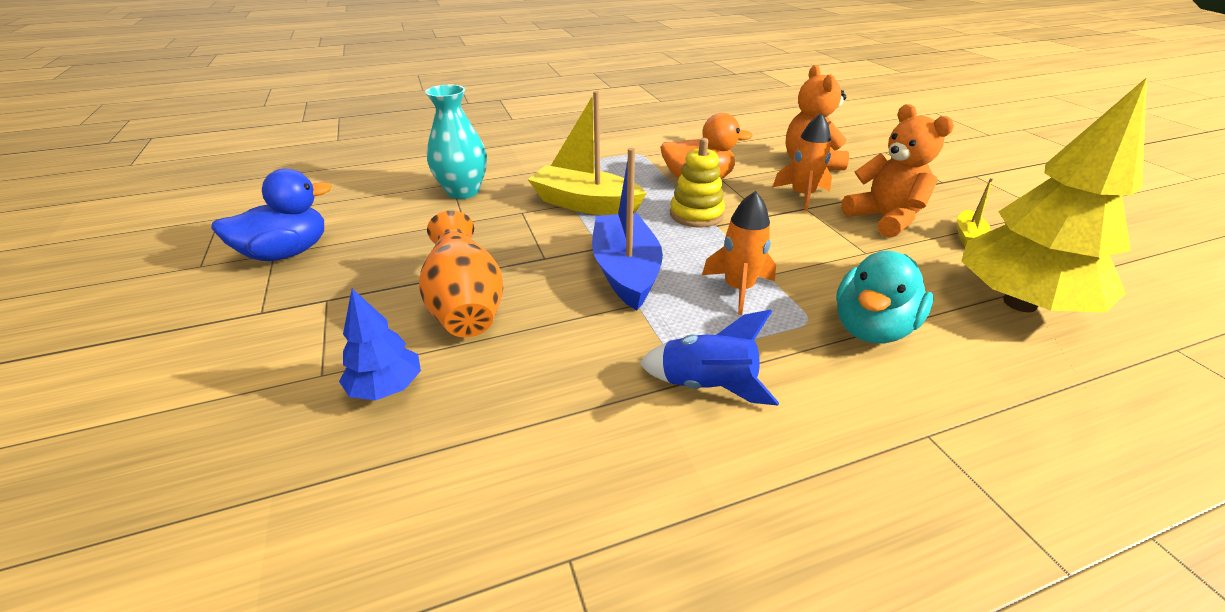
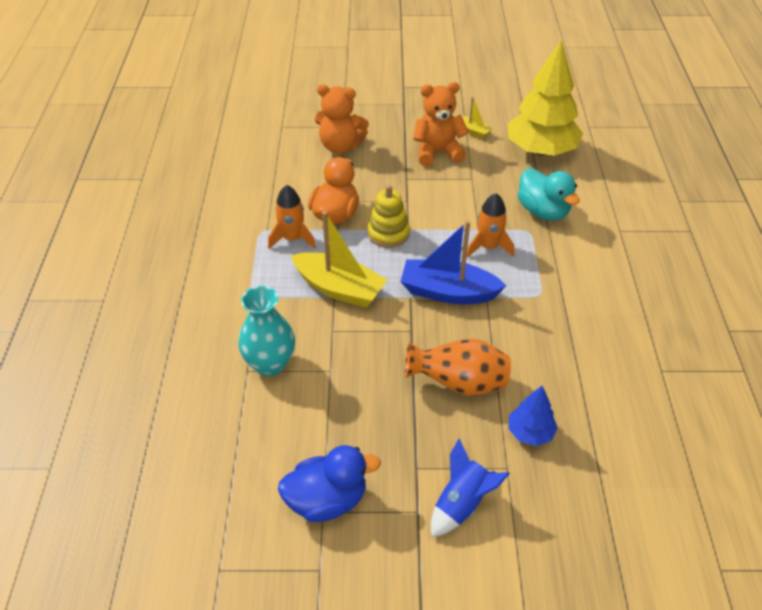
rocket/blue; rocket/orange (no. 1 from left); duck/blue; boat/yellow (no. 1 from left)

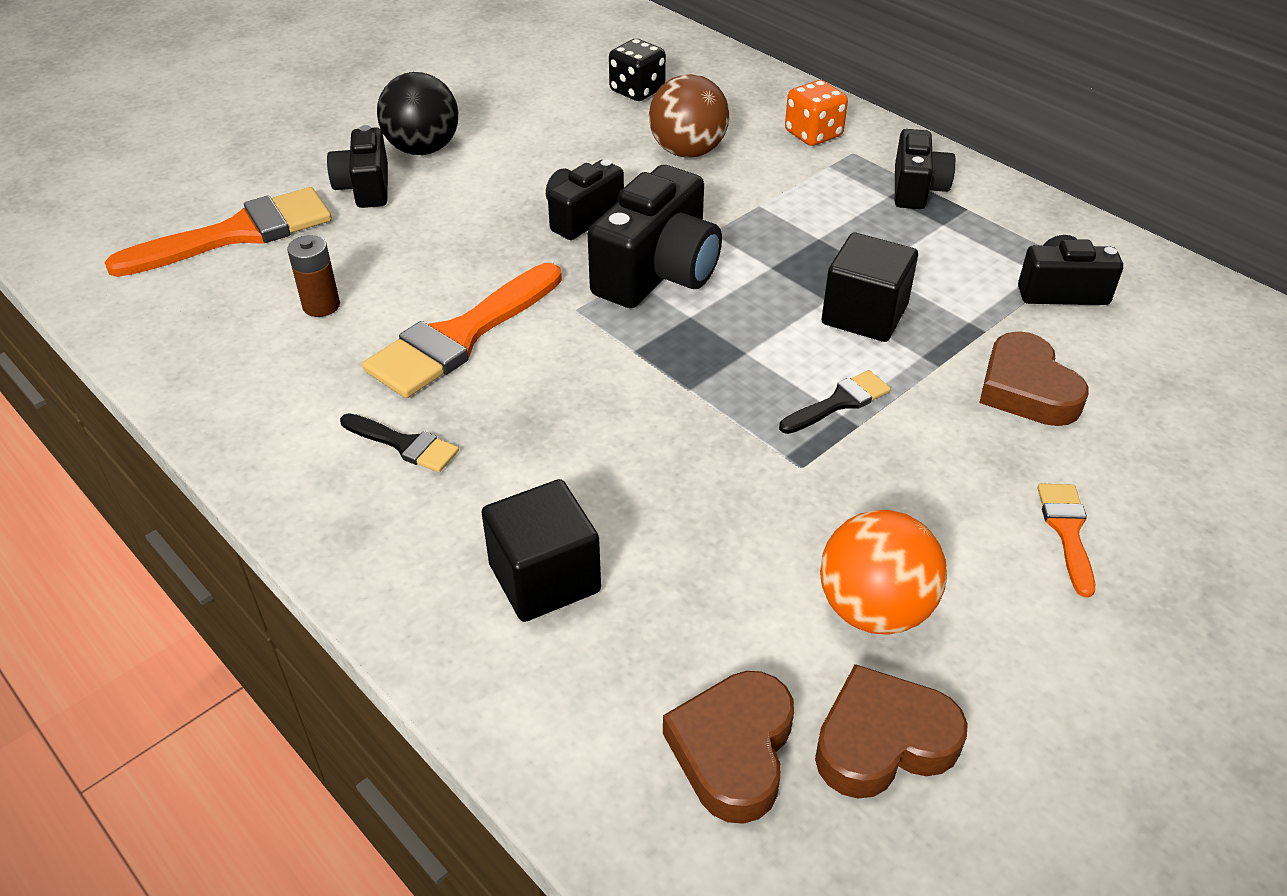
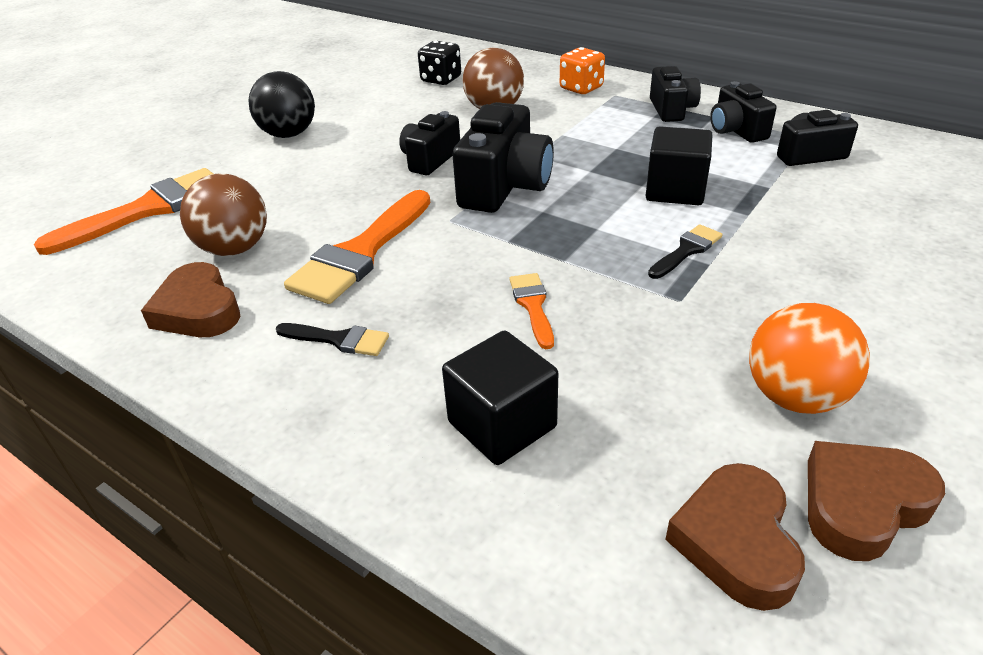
camera/black (no. 4 from left); heart/brown (no. 1 from left); brush/orange (no. 3 from left); ball/brown (no. 1 from left)

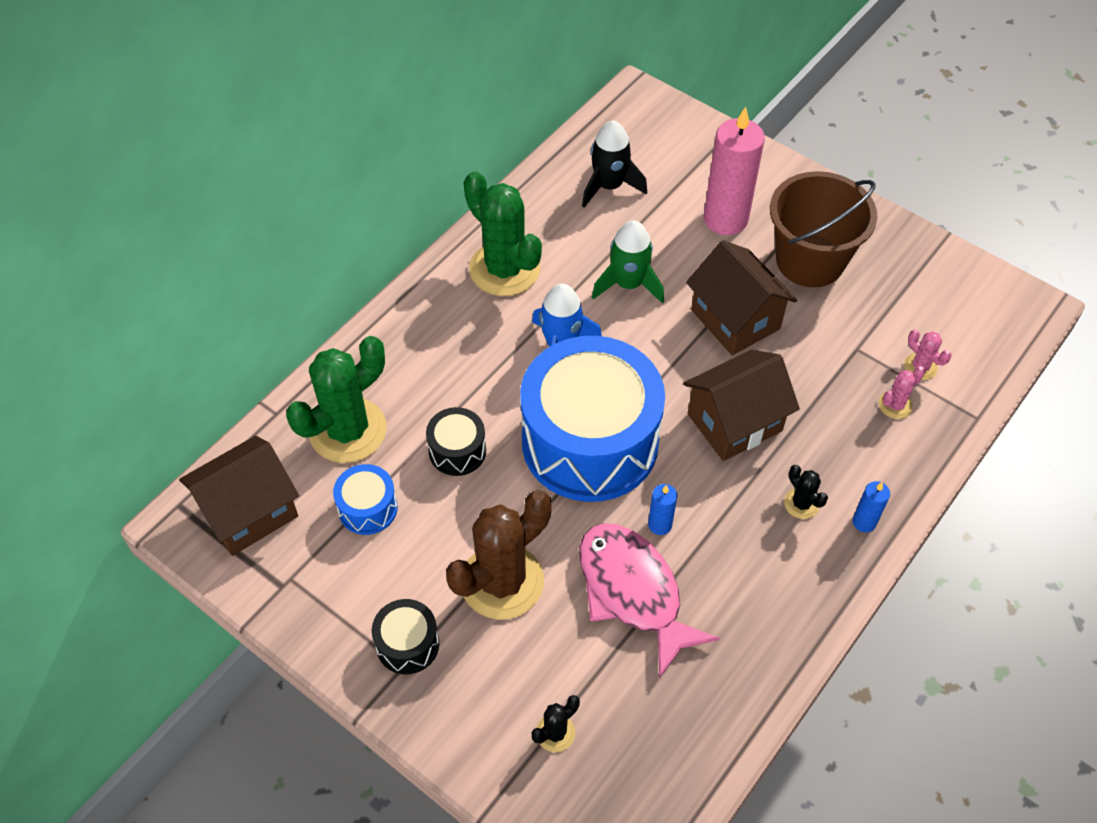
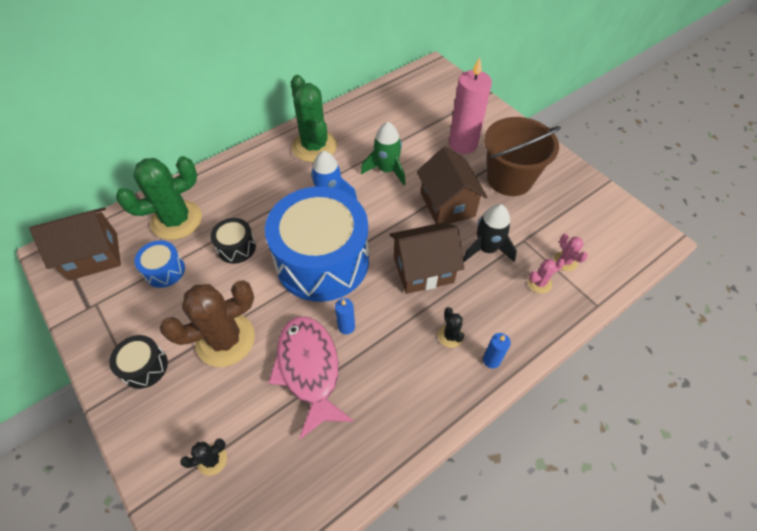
rocket/black

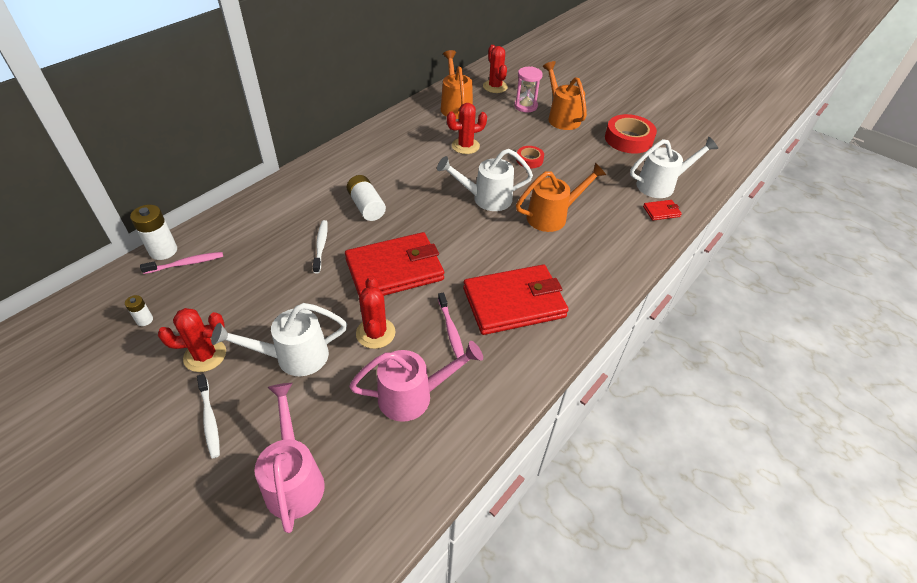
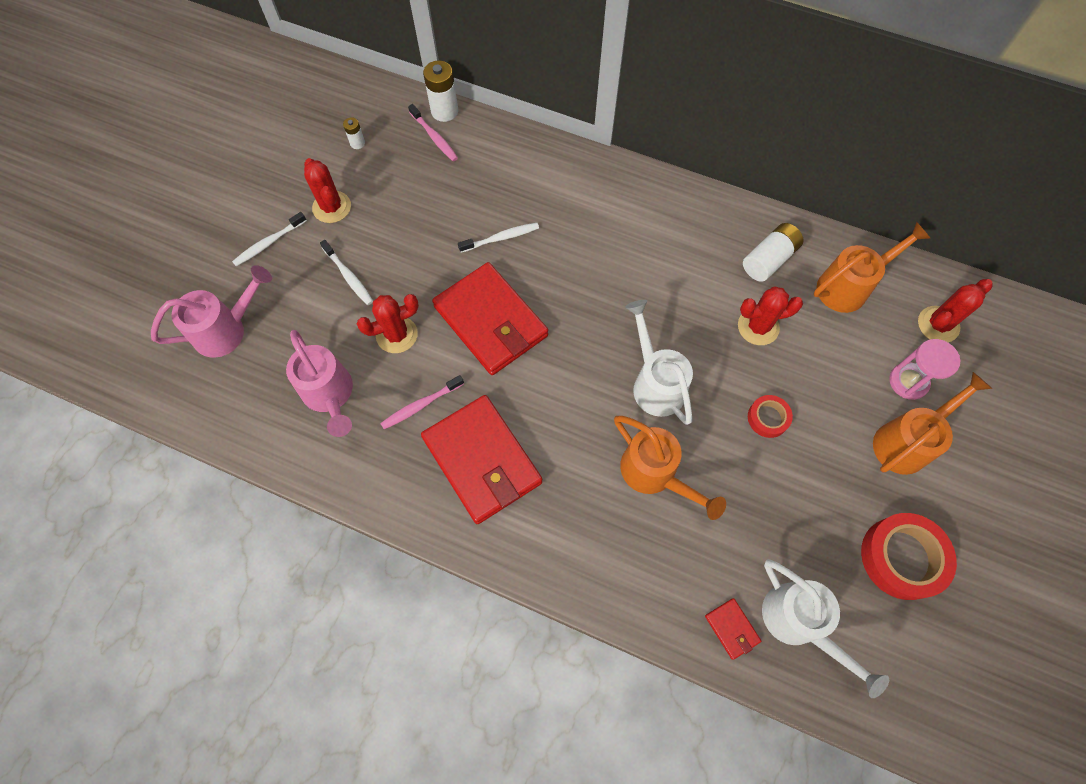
battery/white (no. 3 from left); toothbrush/white (no. 2 from left); cactus/red (no. 3 from left)

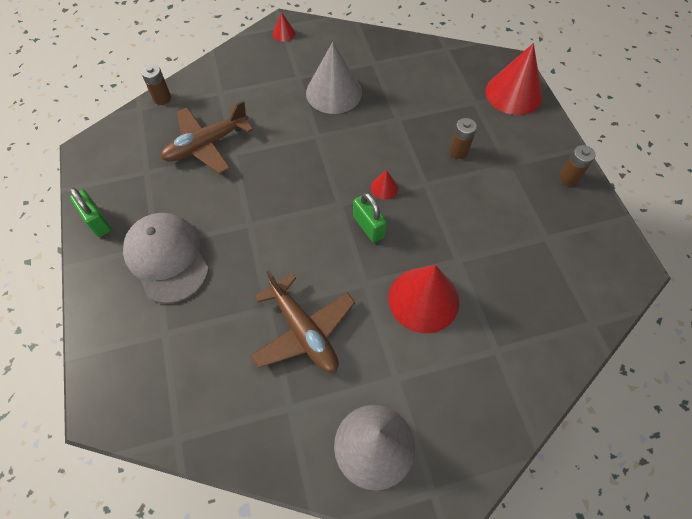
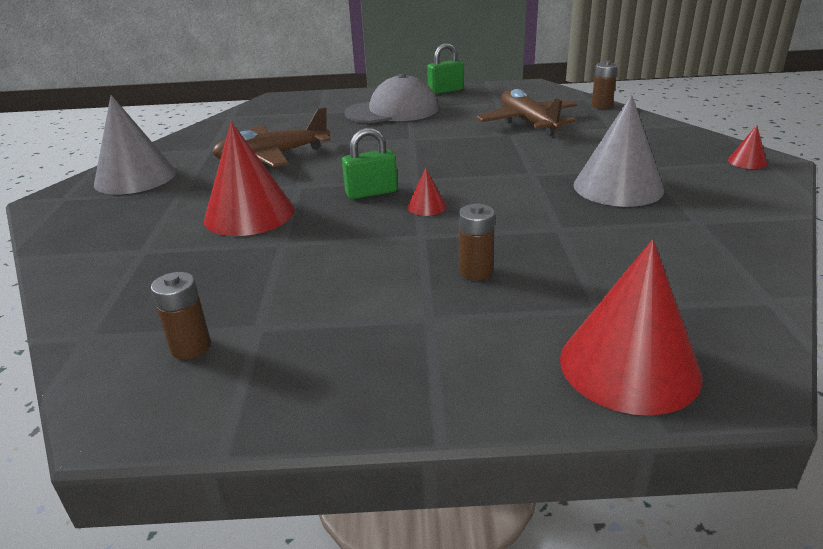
battery/brown (no. 1 from left)

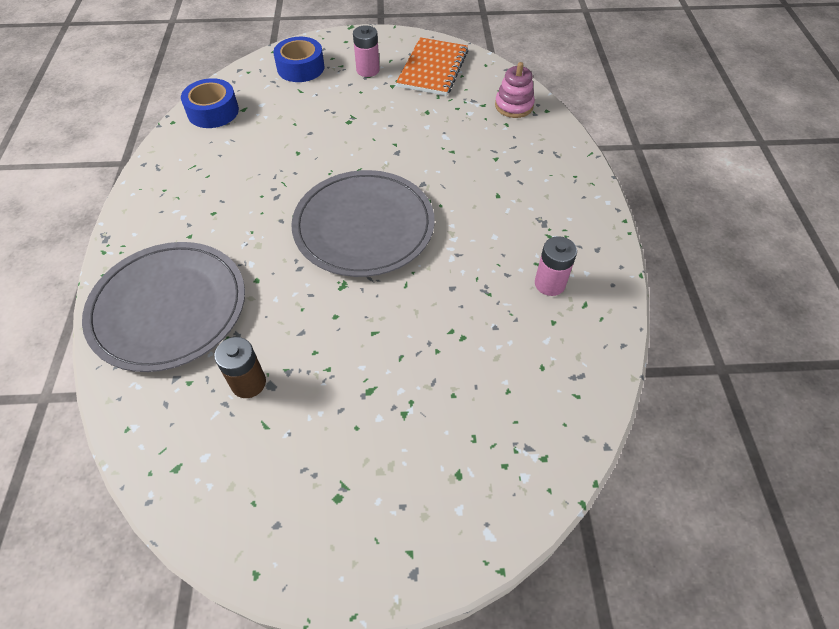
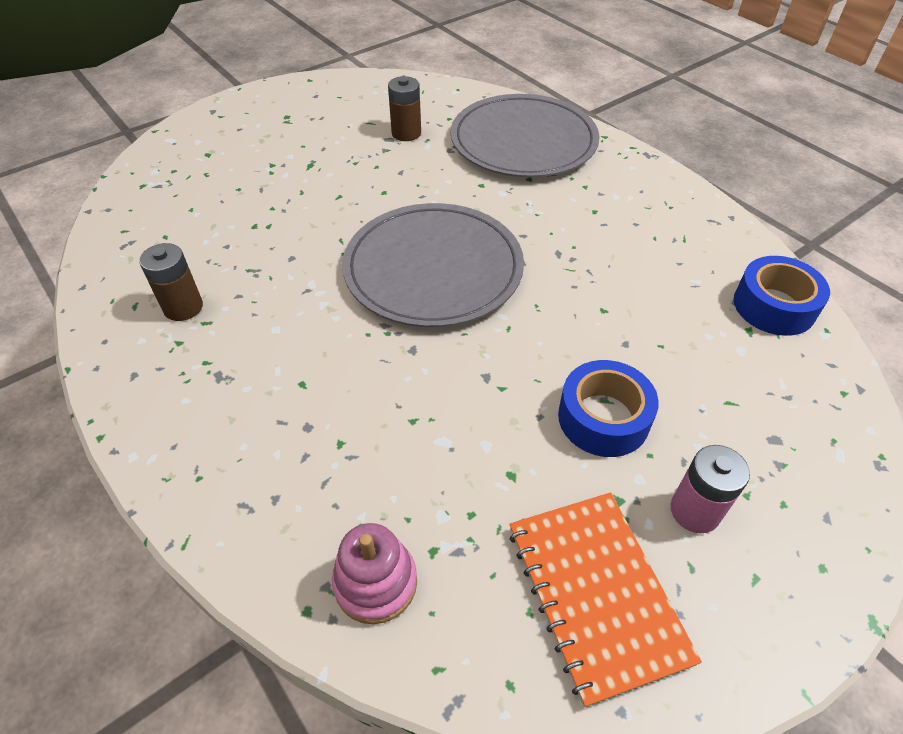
tape/blue (no. 1 from left); battery/brown (no. 1 from left)

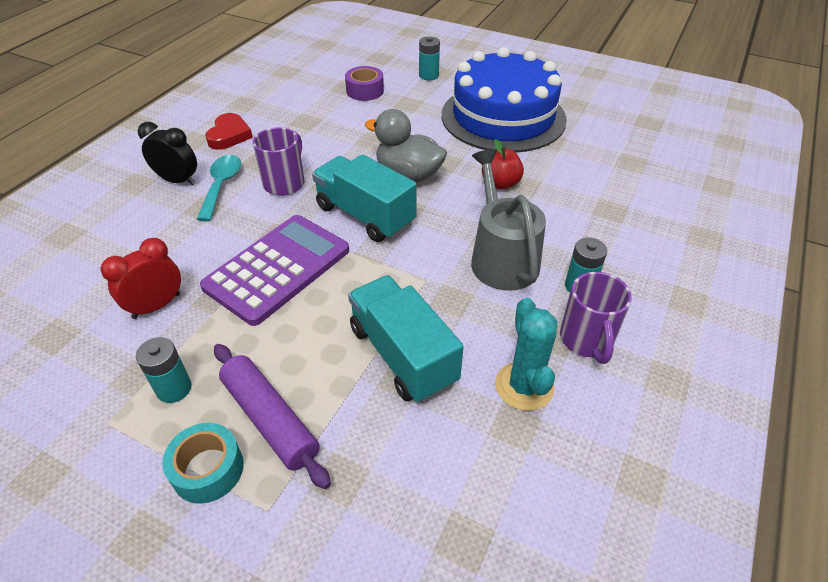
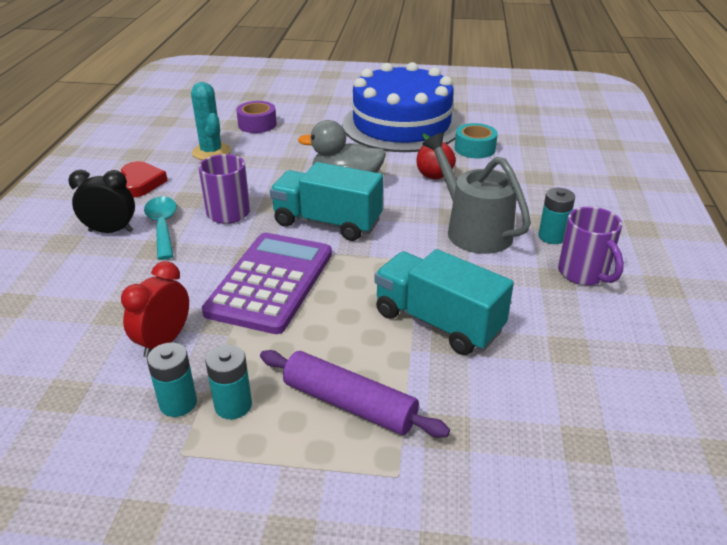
tape/turquoise; battery/turquoise (no. 1 from left); cactus/turquoise

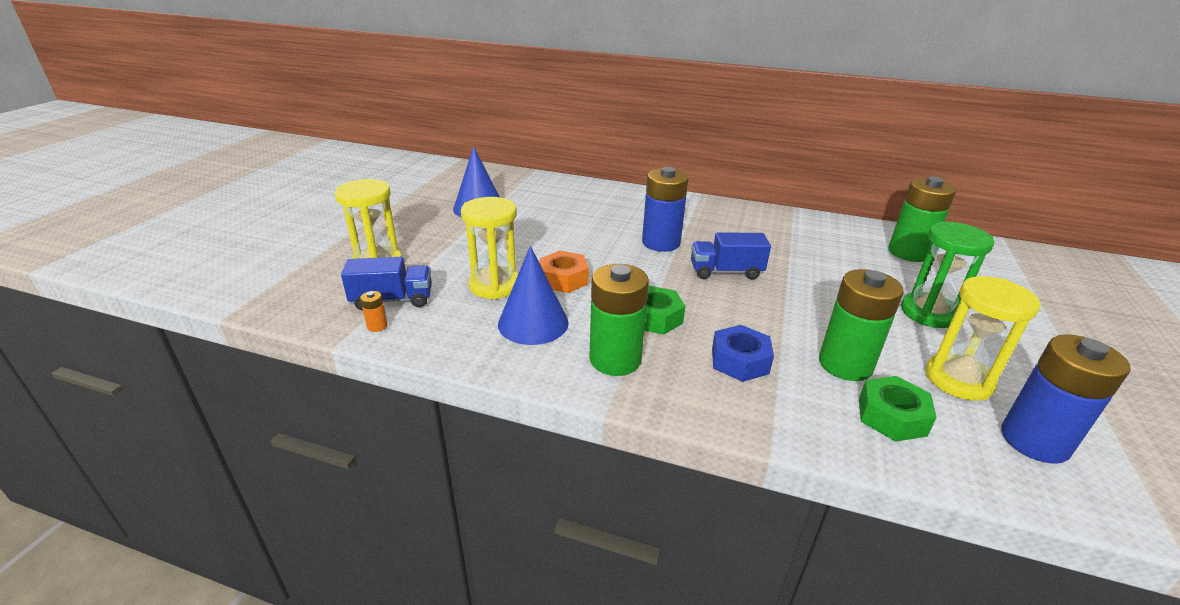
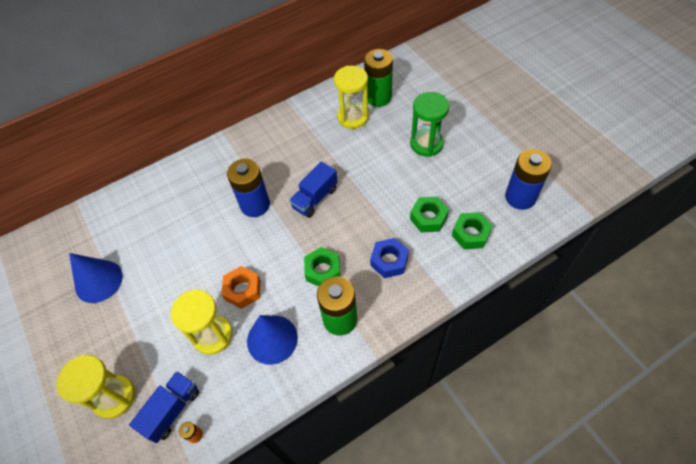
hourglass/yellow (no. 3 from left); nut/green (no. 2 from left)

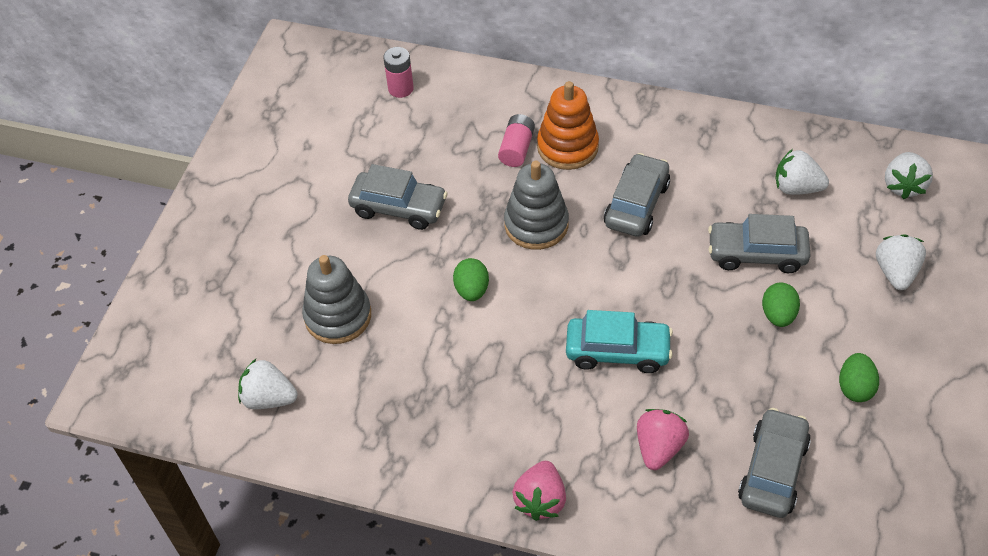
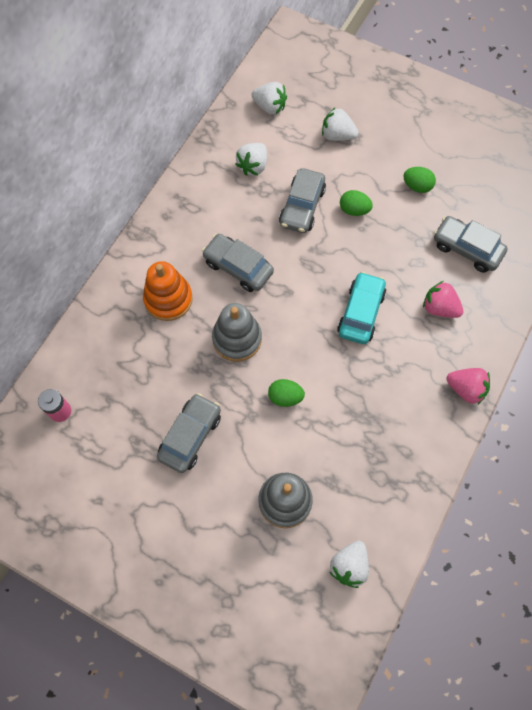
battery/pink (no. 2 from left in the first image)

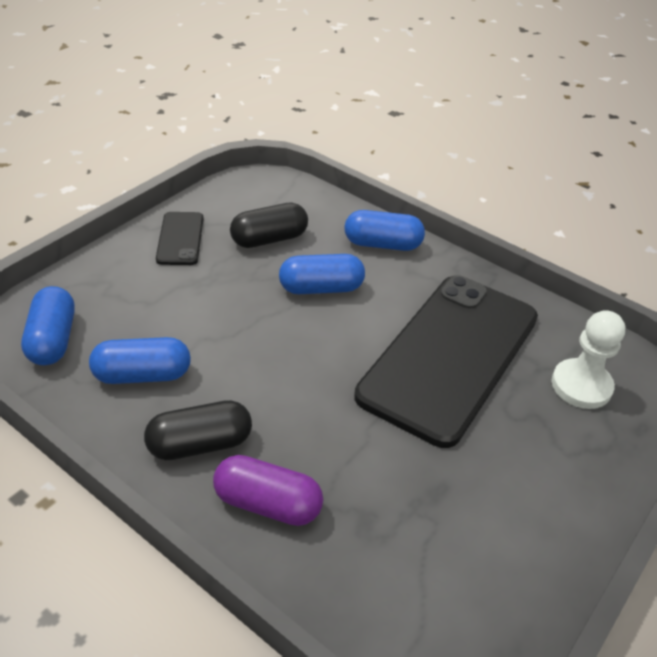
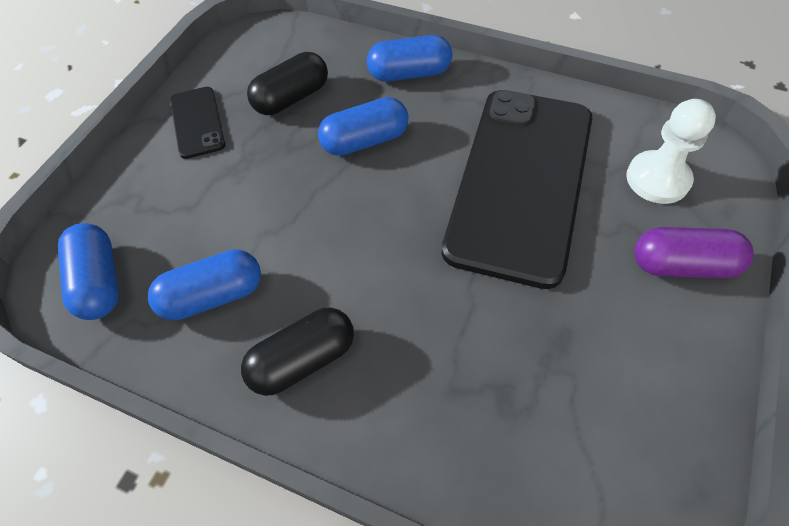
capsule/purple

